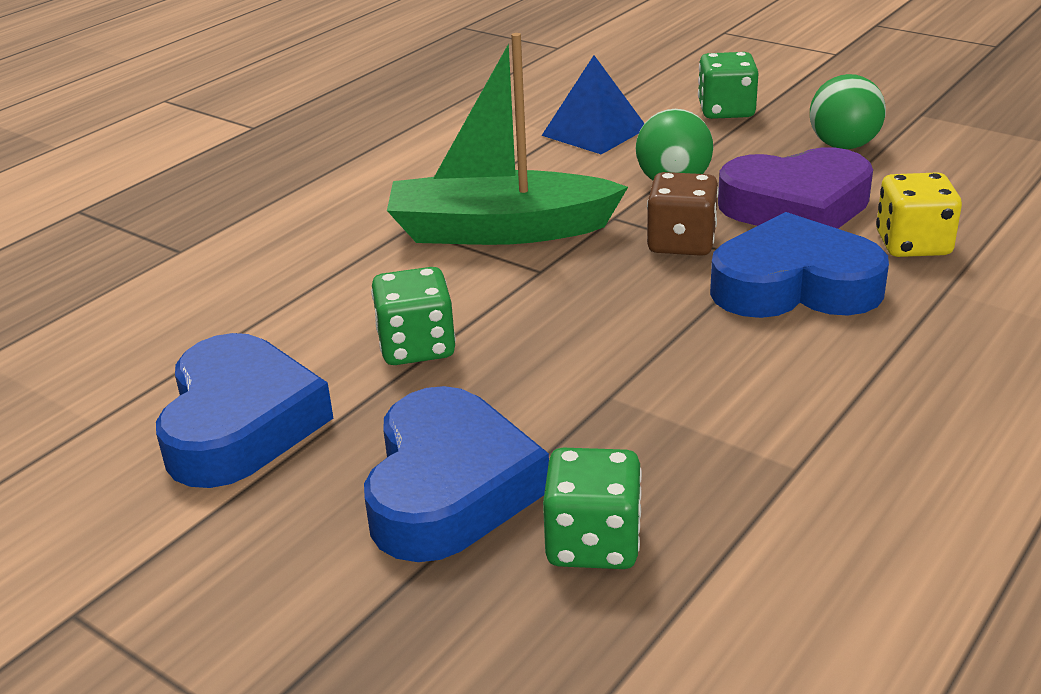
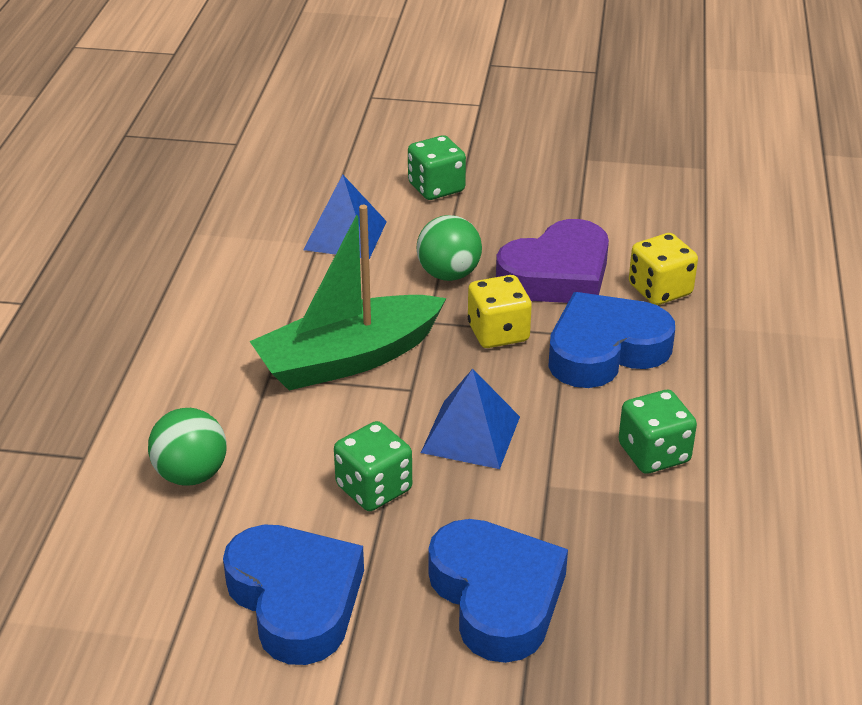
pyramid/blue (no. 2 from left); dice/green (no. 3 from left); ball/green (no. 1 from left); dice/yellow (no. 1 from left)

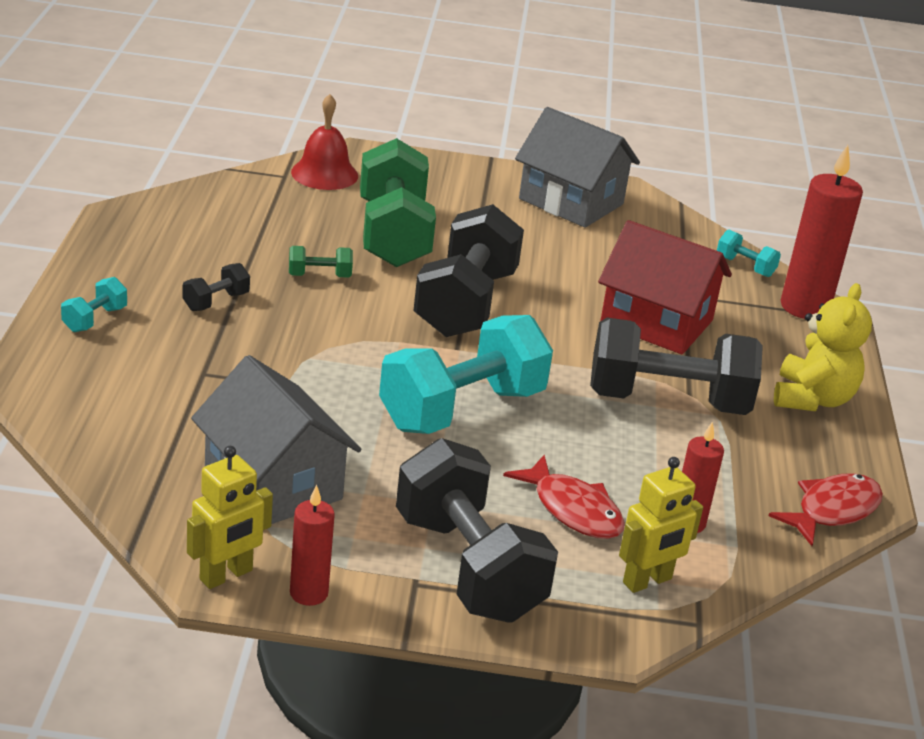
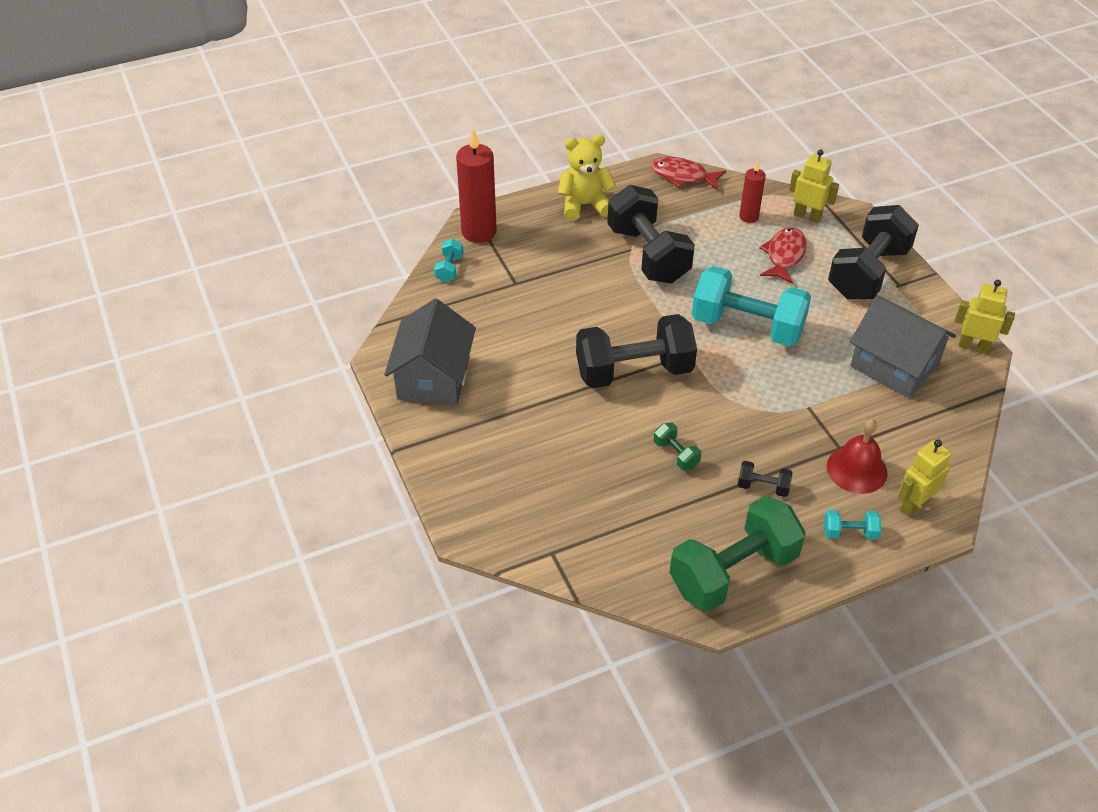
candle/red (no. 1 from left in the first image); house/red; robot/yellow (no. 2 from left); bell/red; dumbbell/green (no. 2 from left); house/grey (no. 2 from left)

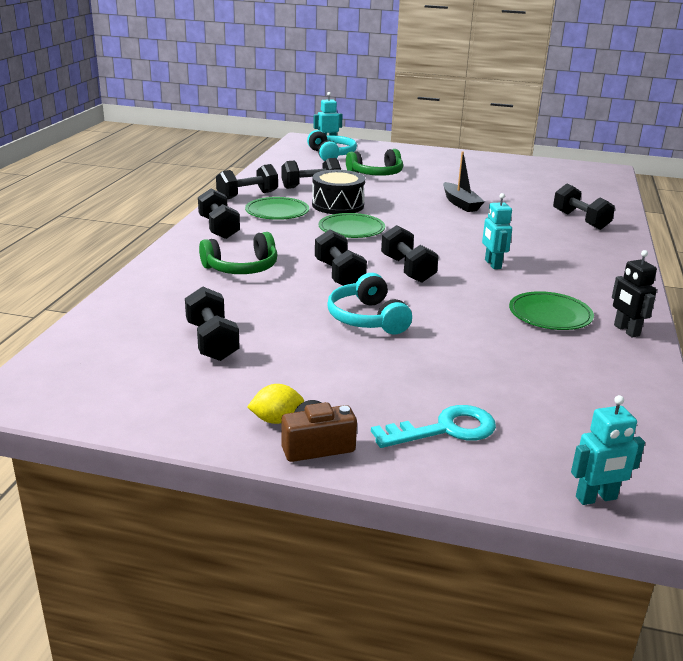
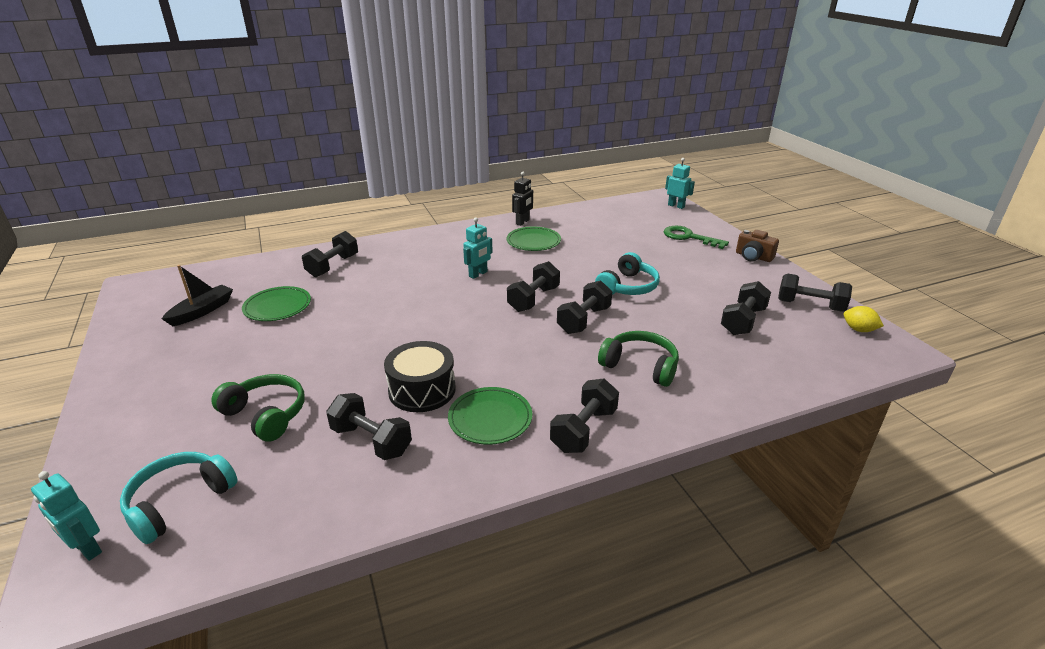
dumbbell/black (no. 7 from left); lemon/yellow; plate/green (no. 1 from left); boat/black; key/green

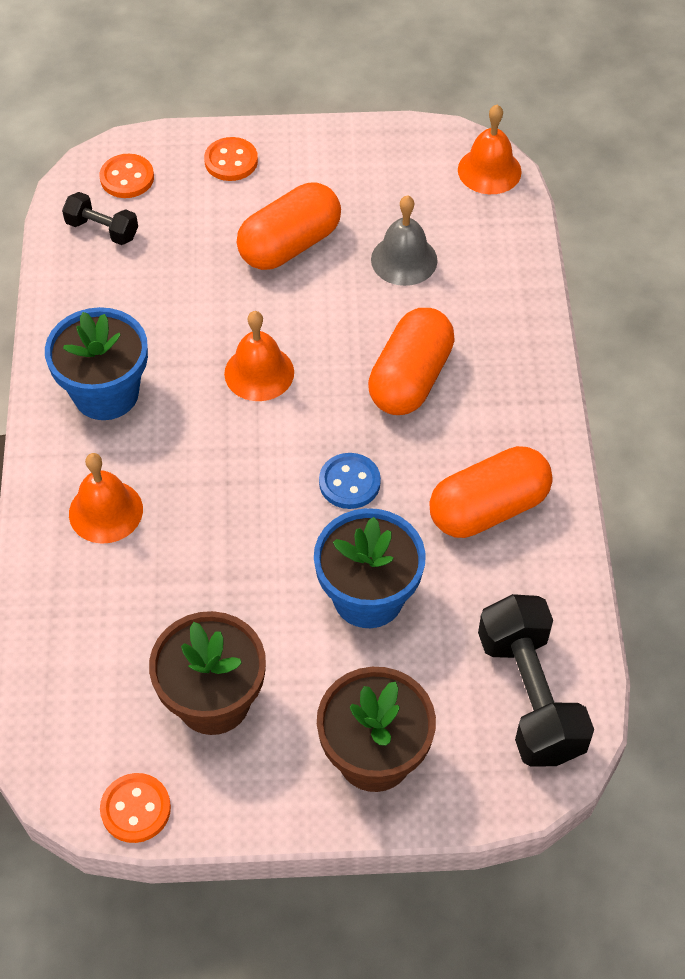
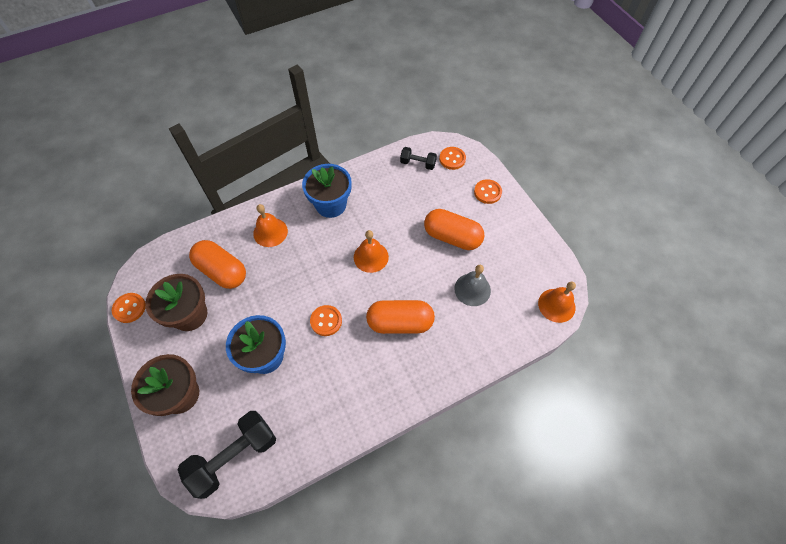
capsule/orange (no. 1 from left); button/orange (no. 2 from left); dumbbell/black (no. 2 from left)

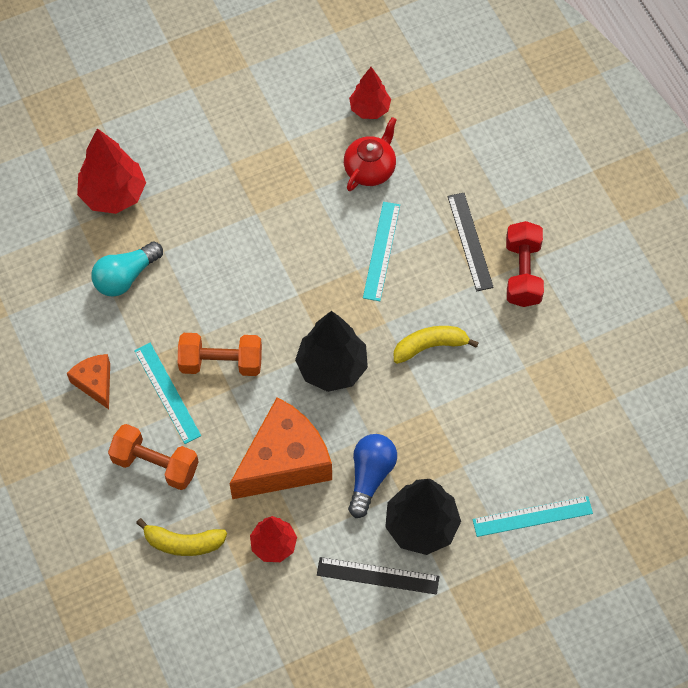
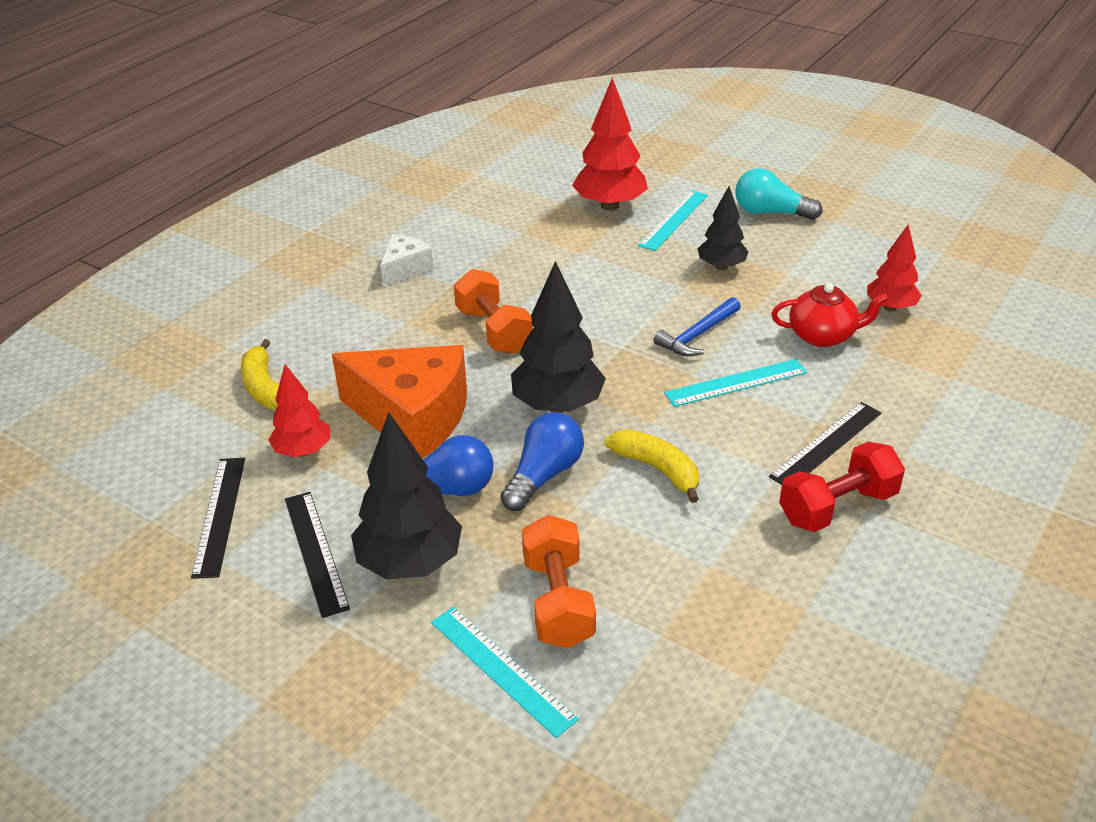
ruler/black (no. 1 from left); light bulb/blue (no. 2 from left); hammer/blue; tree/black (no. 3 from left); light bulb/turquoise; dumbbell/orange (no. 2 from left); ruler/turquoise (no. 2 from left); cheese/white

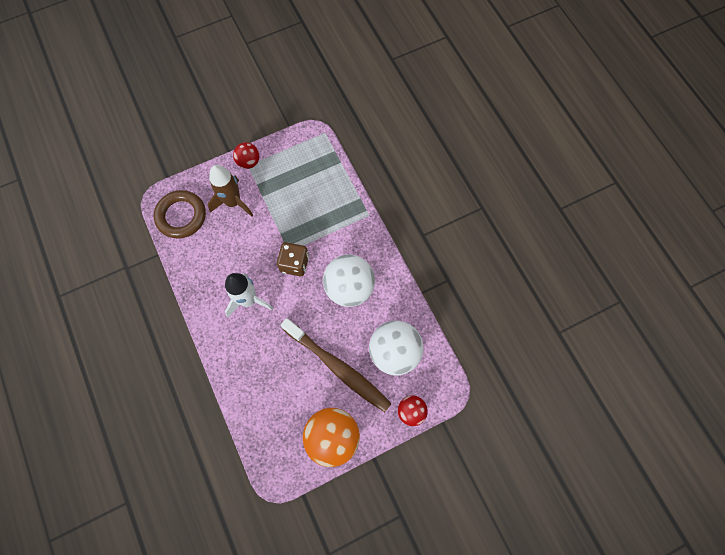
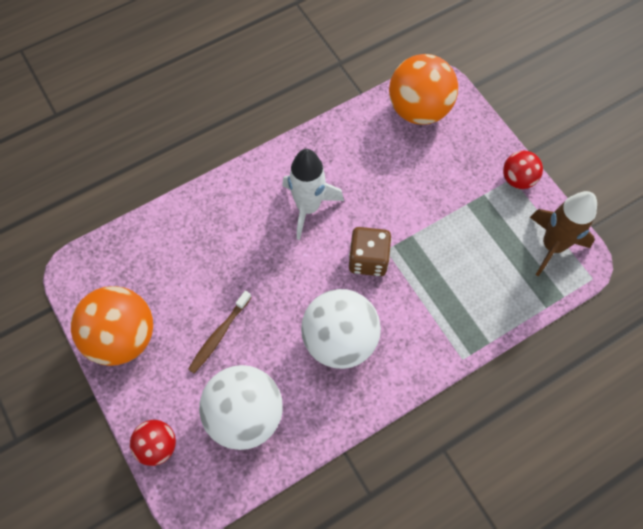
rocket/brown; ball/orange (no. 2 from left); toothbrush/brown

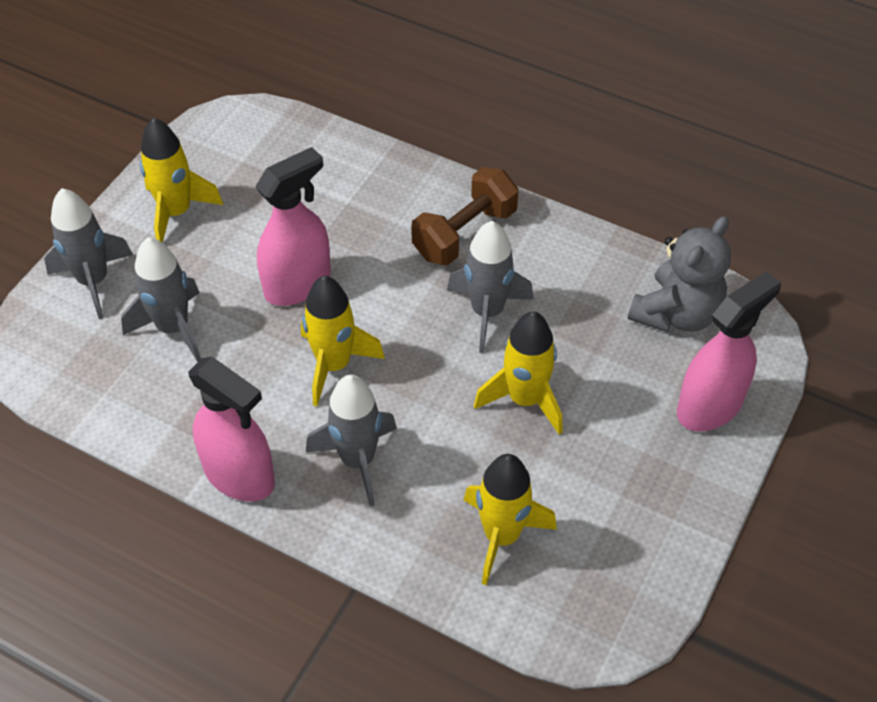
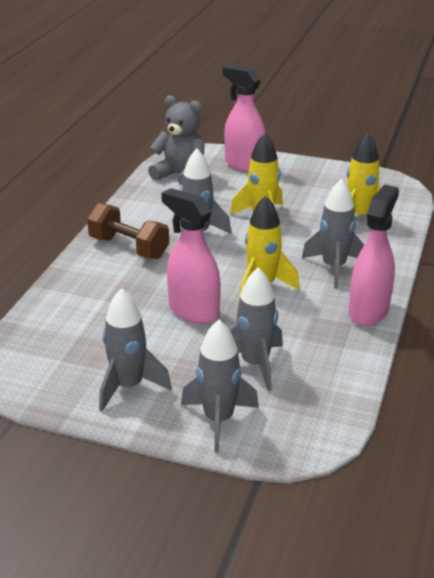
rocket/grey (no. 1 from left)

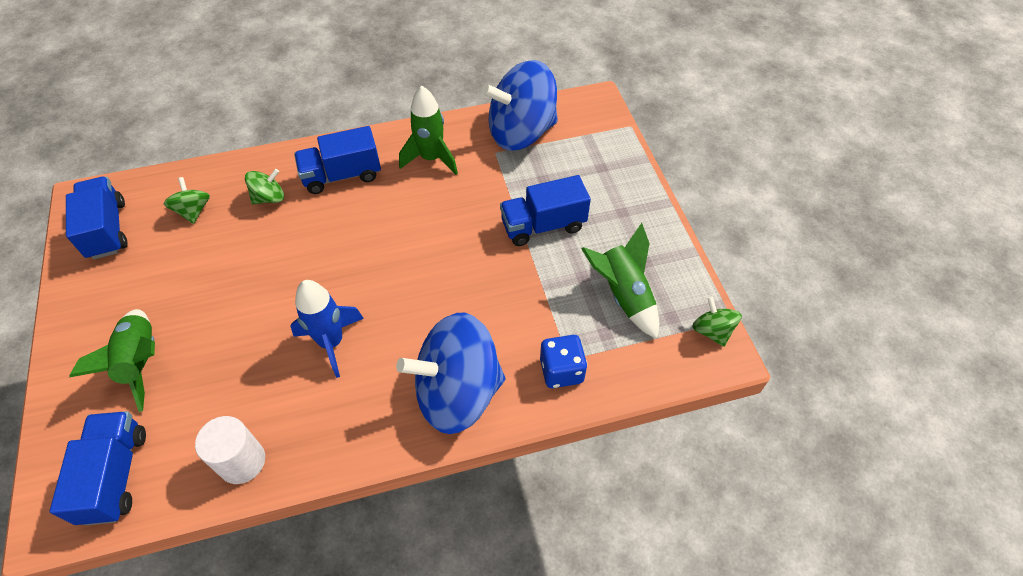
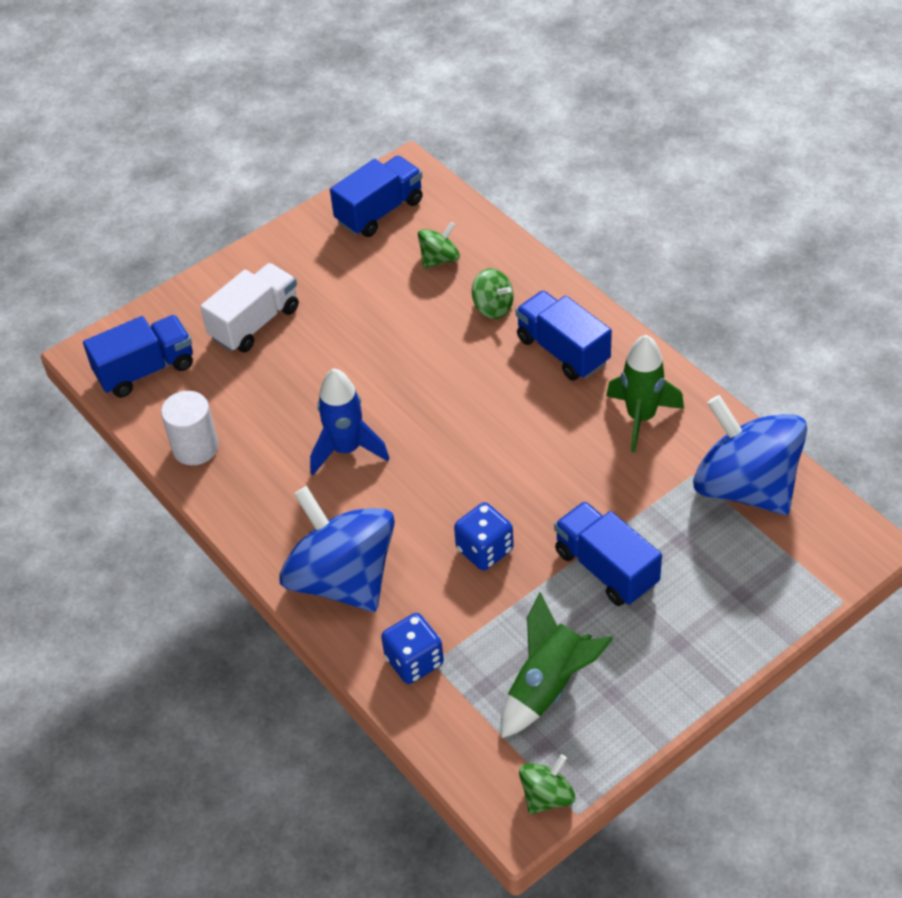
dice/blue (no. 2 from left); truck/white

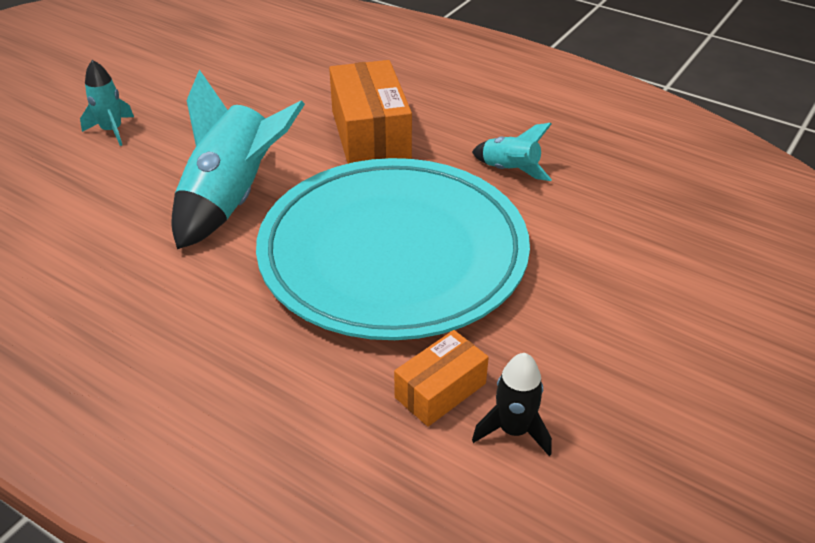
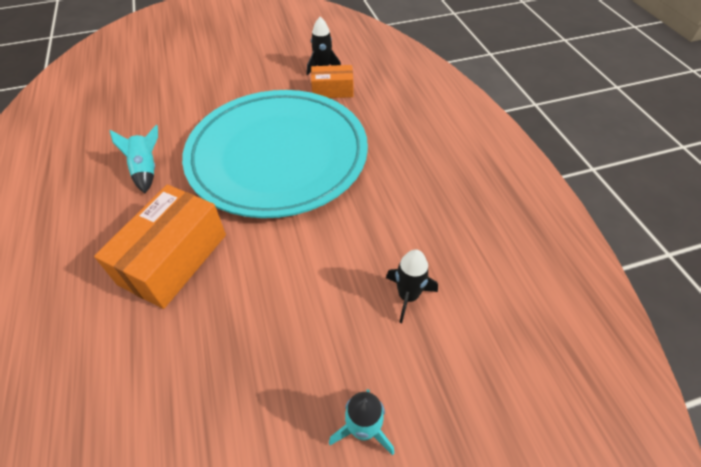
rocket/turquoise (no. 2 from left in the first image); rocket/black (no. 2 from left)

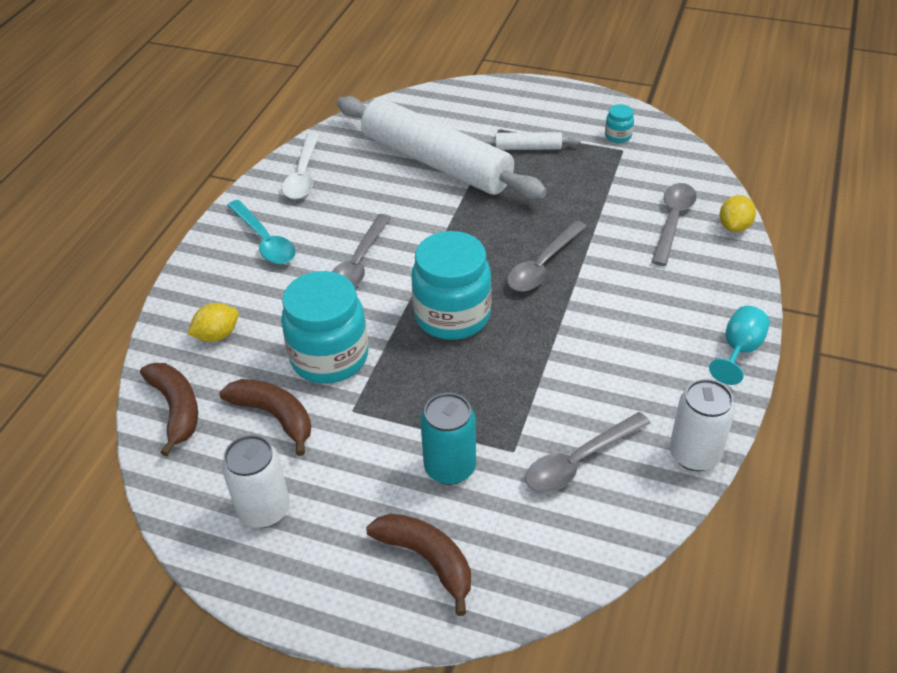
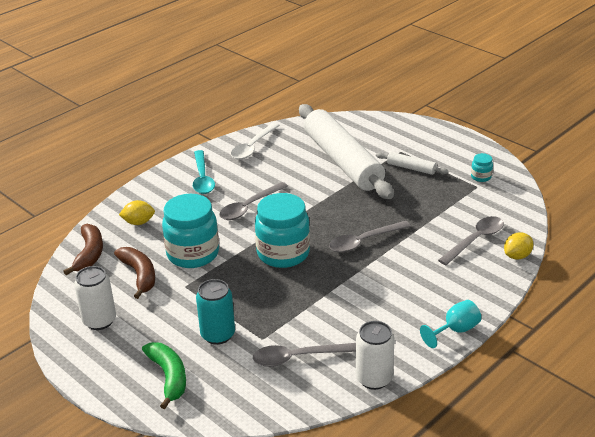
banana/green

